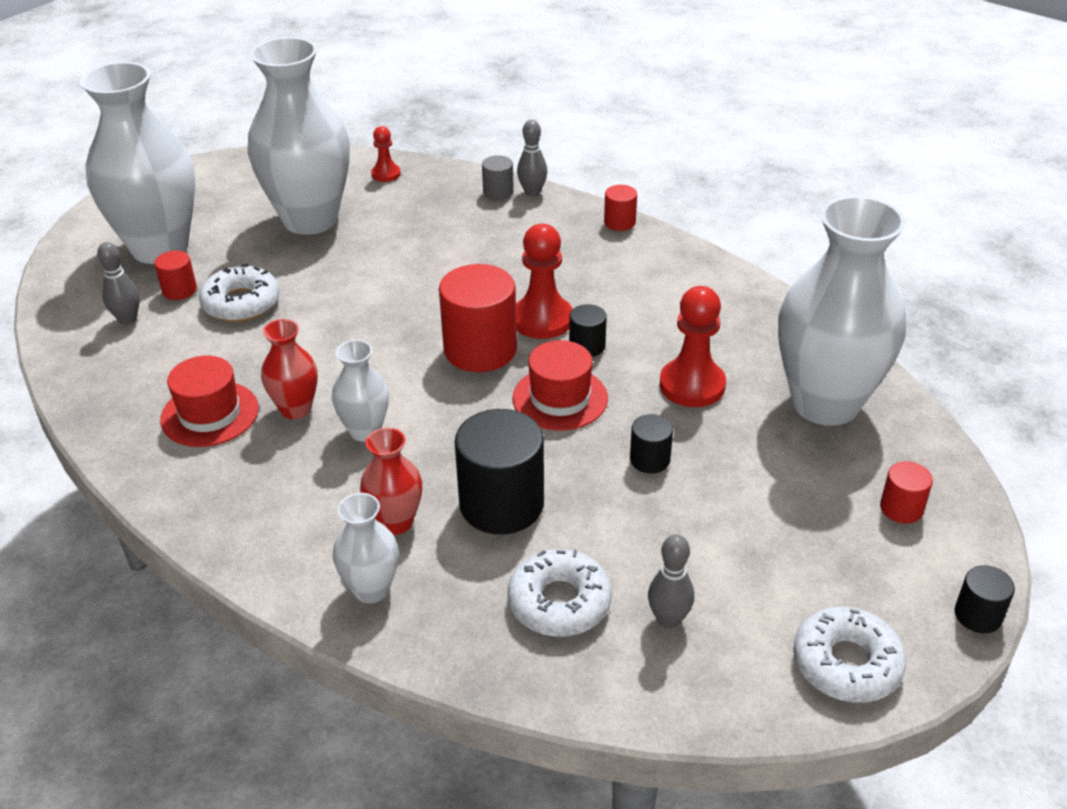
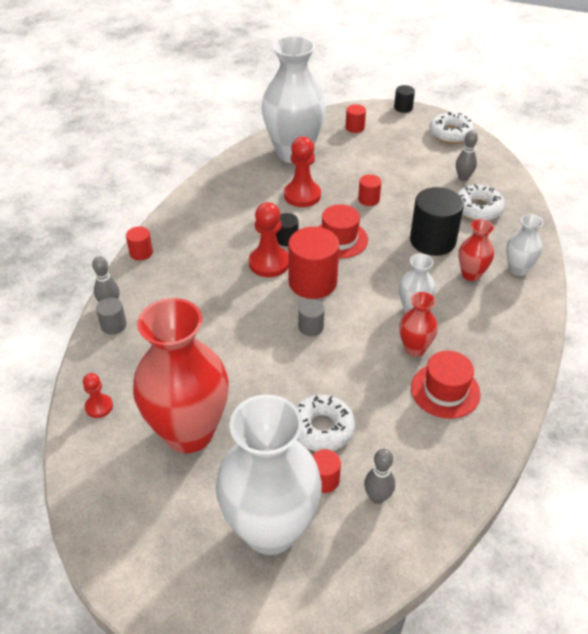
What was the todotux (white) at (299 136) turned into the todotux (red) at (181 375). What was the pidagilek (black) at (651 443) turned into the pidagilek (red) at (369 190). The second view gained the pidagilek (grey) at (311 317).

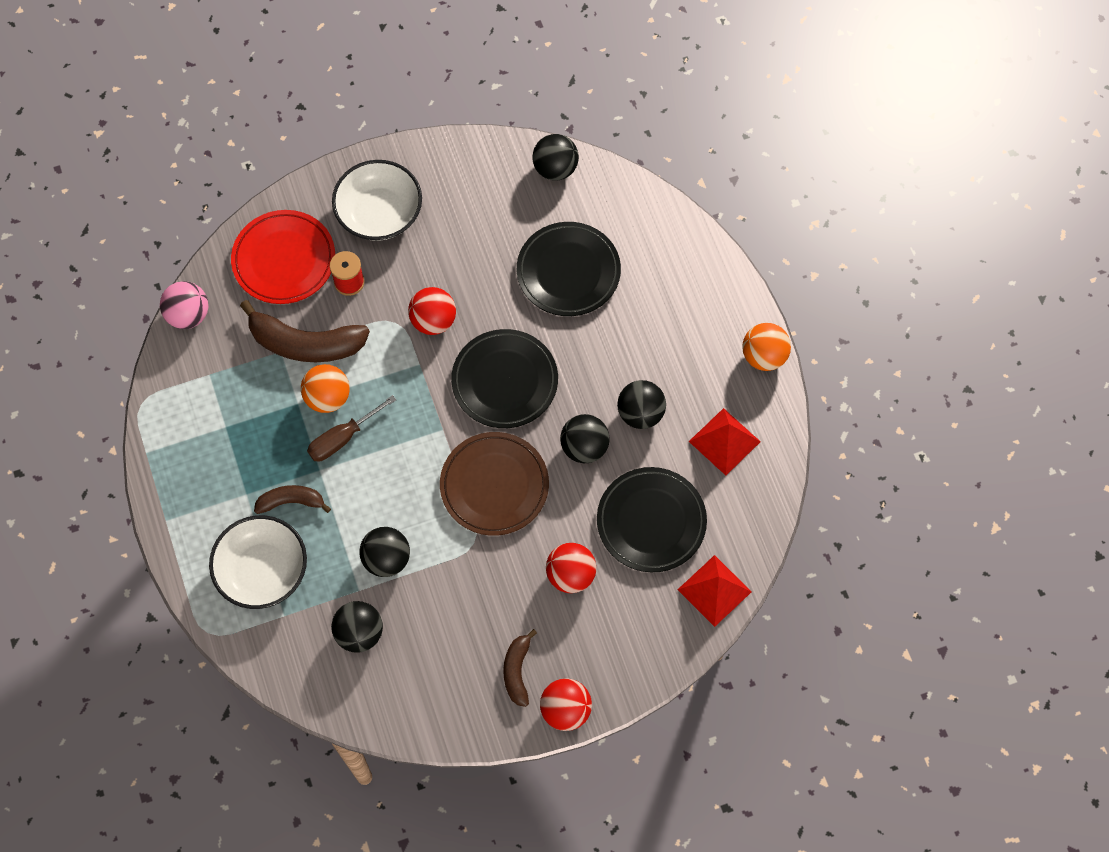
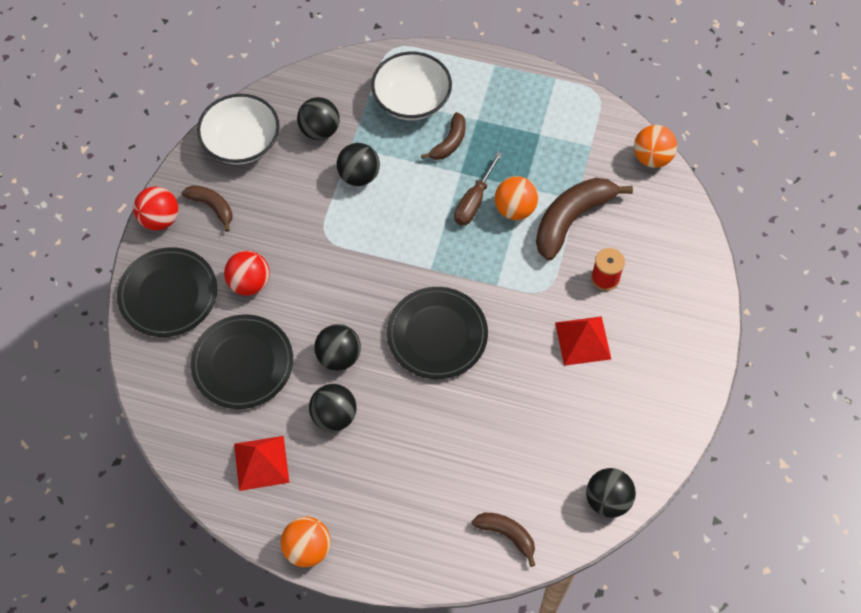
The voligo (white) ended up elsewhere, having gone from (377 200) to (238 129). The second view lost the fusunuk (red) at (283 257). The fusunuk (black) ended up elsewhere, having gone from (569 269) to (167 292). What was the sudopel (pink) at (184 305) turned into the sudopel (orange) at (655 146). The second view lost the sudopel (red) at (432 311). The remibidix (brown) at (351 428) ended up facing another way, 150 degrees counterclockwise from before. The second view lost the fusunuk (brown) at (494 484). The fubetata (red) ended up elsewhere, having gone from (714 591) to (583 341). The second view gained the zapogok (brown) at (503 540).

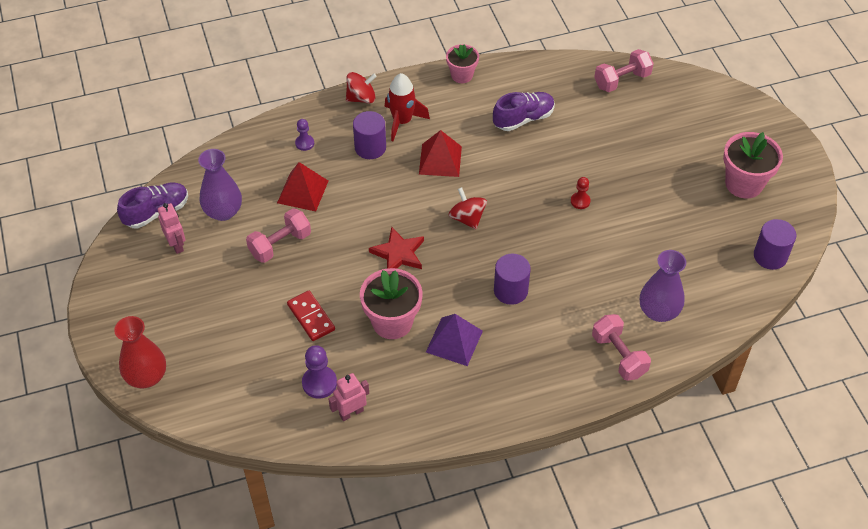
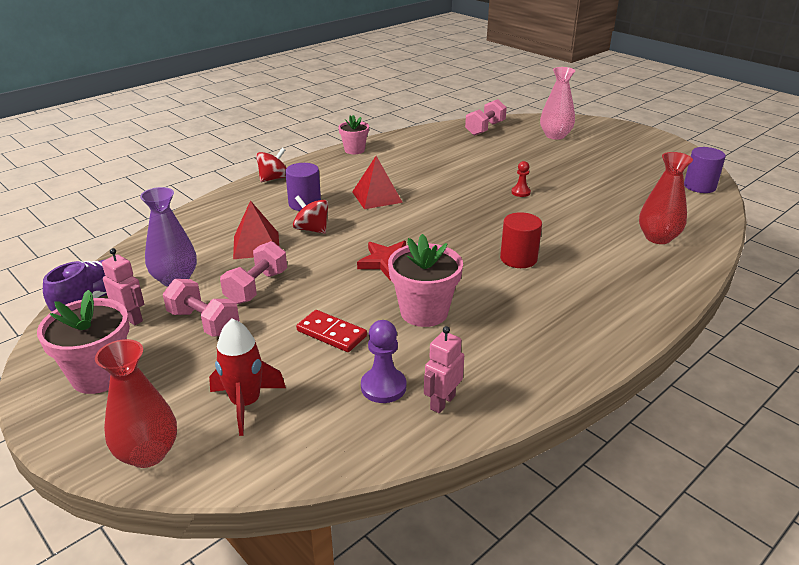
The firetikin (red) ended up elsewhere, having gone from (407 107) to (247 377). The second view lost the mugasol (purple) at (524 111). The second view lost the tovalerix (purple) at (304 135). The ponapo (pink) ended up elsewhere, having gone from (753 165) to (83 342). The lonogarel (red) ended up elsewhere, having gone from (468 208) to (310 214). What was the todotux (purple) at (663 286) turned into the todotux (red) at (666 198). What was the pidagilek (purple) at (512 279) turned into the pidagilek (red) at (521 240). The second view lost the fubetata (purple) at (454 340). The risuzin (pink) ended up elsewhere, having gone from (621 347) to (201 308). The second view gained the todotux (pink) at (557 103).

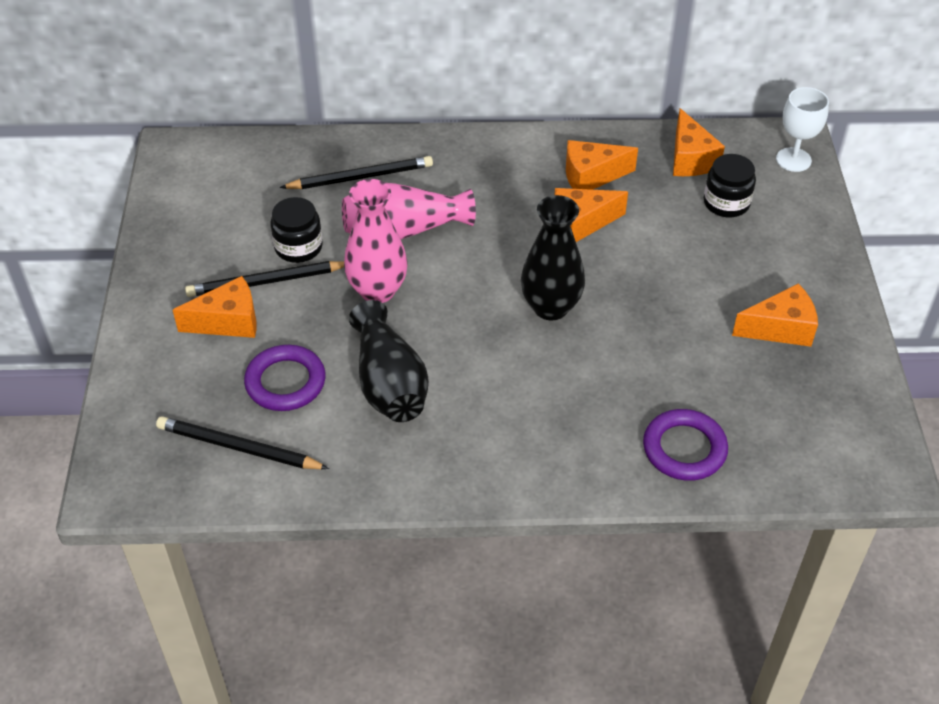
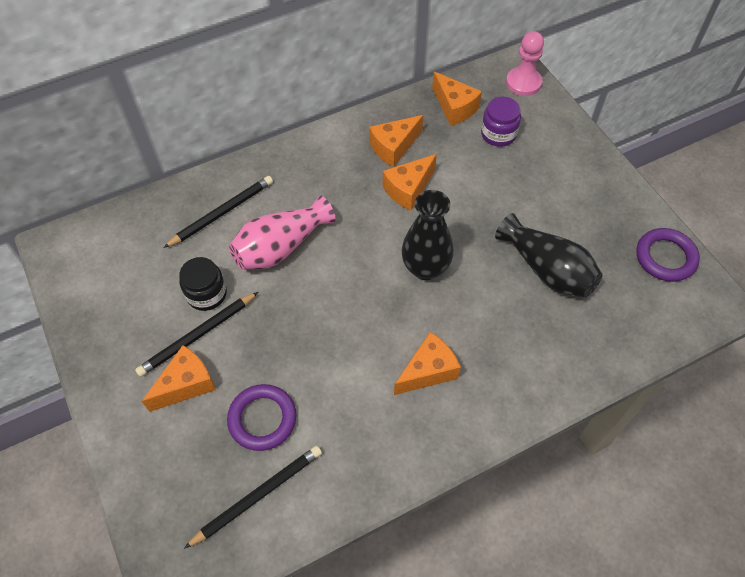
Where the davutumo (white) stood at (802 129), the tovalerix (pink) came to stand at (525 63). What was the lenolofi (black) at (730 185) turned into the lenolofi (purple) at (501 121). The second view lost the todotux (pink) at (375 241). The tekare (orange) ended up elsewhere, having gone from (775 315) to (427 363). The todotux (black) ended up elsewhere, having gone from (389 361) to (548 255). The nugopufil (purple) ended up elsewhere, having gone from (685 445) to (668 255). The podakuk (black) at (242 442) ended up facing another way, 150 degrees clockwise from before.

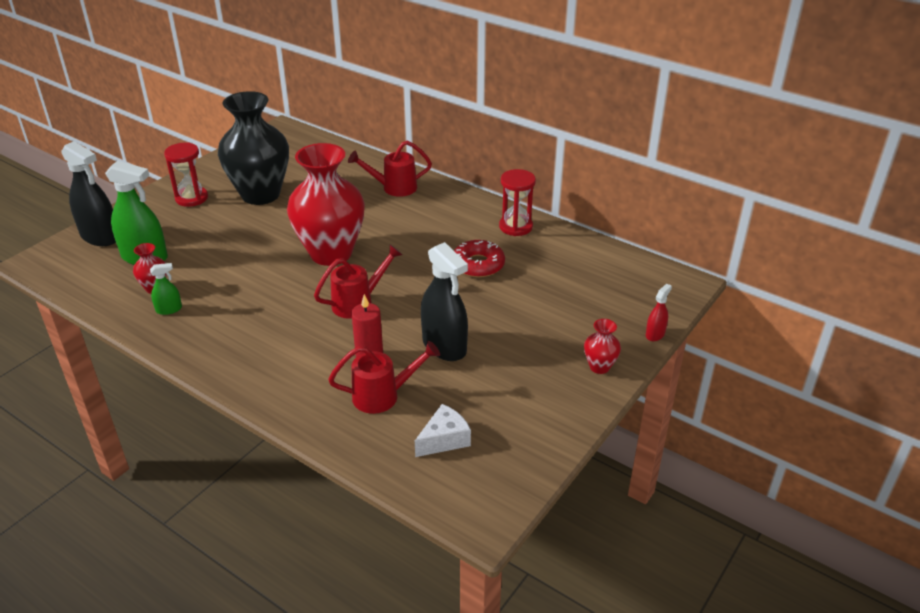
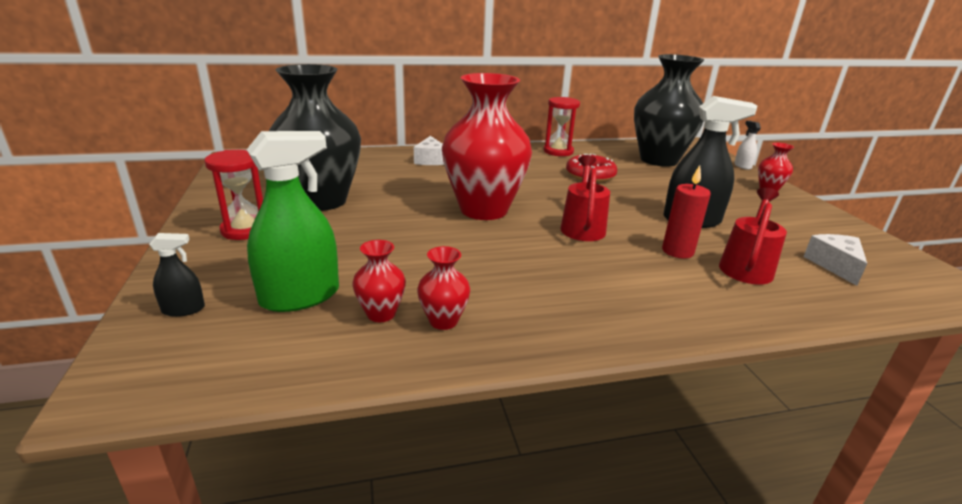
The size of the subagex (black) at (88 193) changed by a factor of 0.48. Where the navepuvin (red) stood at (390 169), the tekare (white) came to stand at (429 150). Where the subagex (green) stood at (166 289), the todotux (red) came to stand at (443 288). What was the subagex (red) at (659 312) turned into the subagex (white) at (747 145). The second view gained the todotux (black) at (669 110).

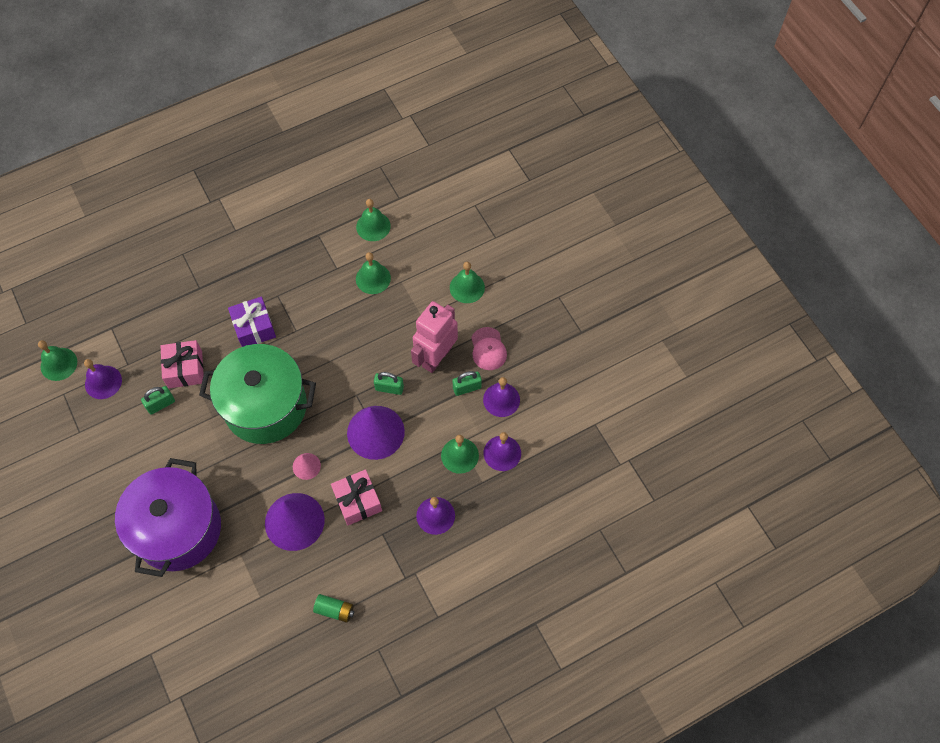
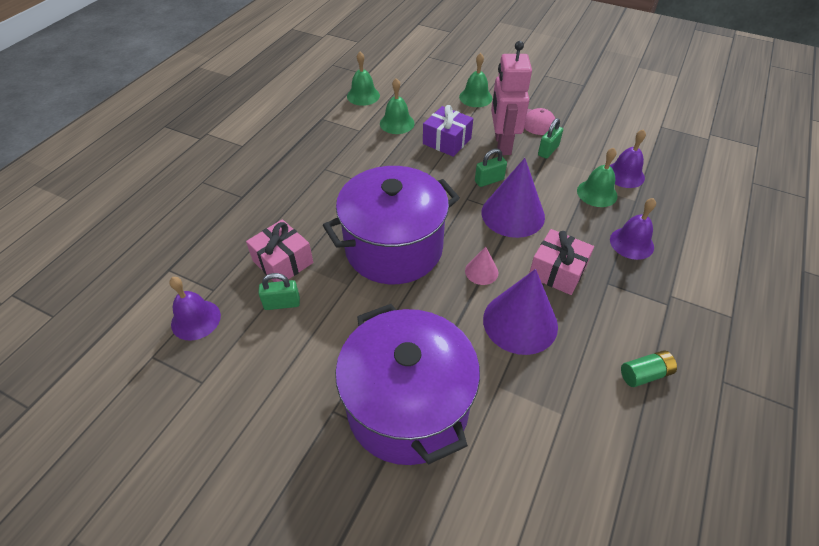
The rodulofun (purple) ended up elsewhere, having gone from (252 322) to (448 131). The second view lost the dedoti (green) at (57 360). What was the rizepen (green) at (257 394) turned into the rizepen (purple) at (391 225). The second view lost the dedoti (purple) at (501 397). The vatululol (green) at (158 400) ended up facing another way, 60 degrees clockwise from before.

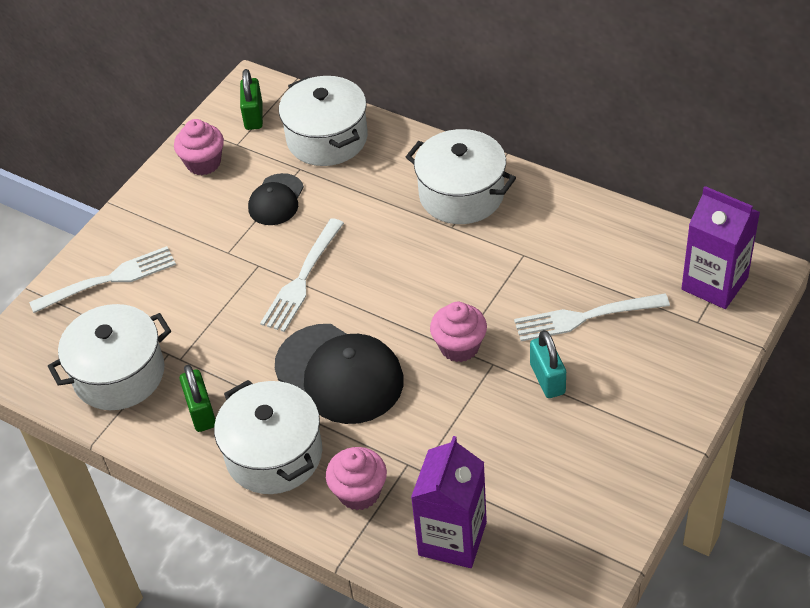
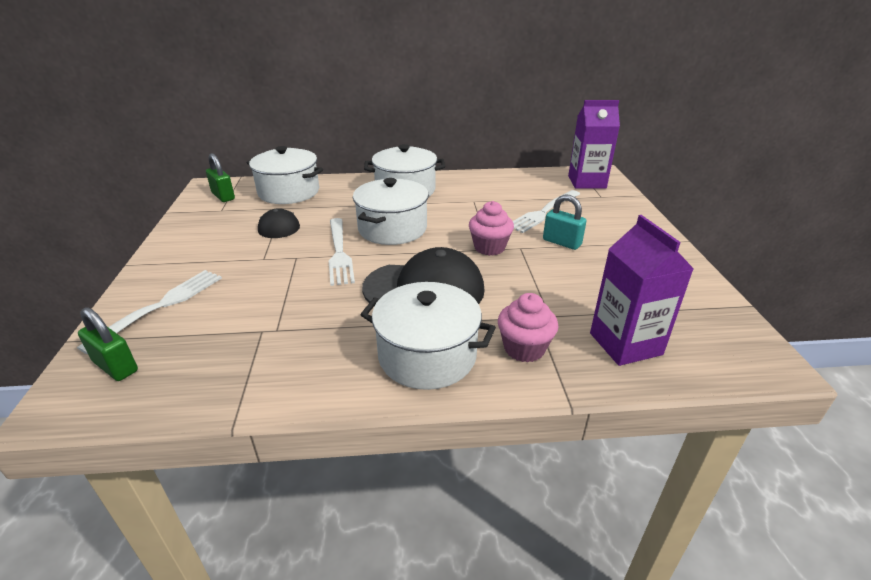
The second view lost the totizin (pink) at (199 147). The rizepen (white) ended up elsewhere, having gone from (109 357) to (391 211). The vatululol (green) ended up elsewhere, having gone from (197 398) to (108 344).

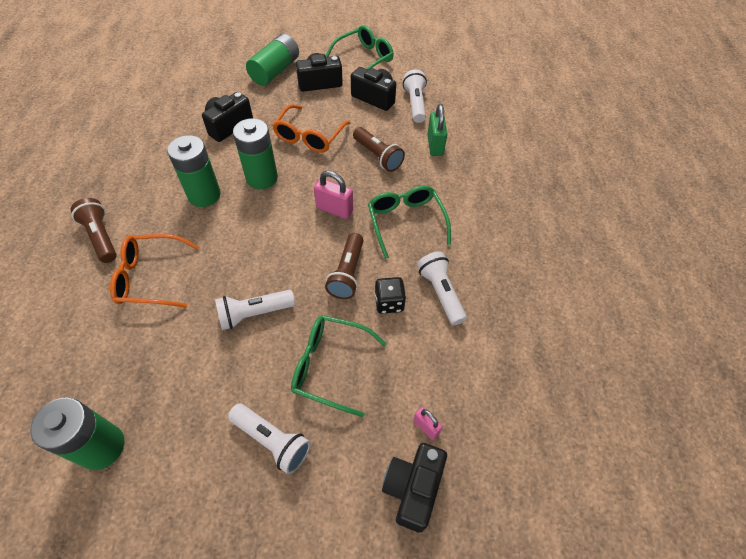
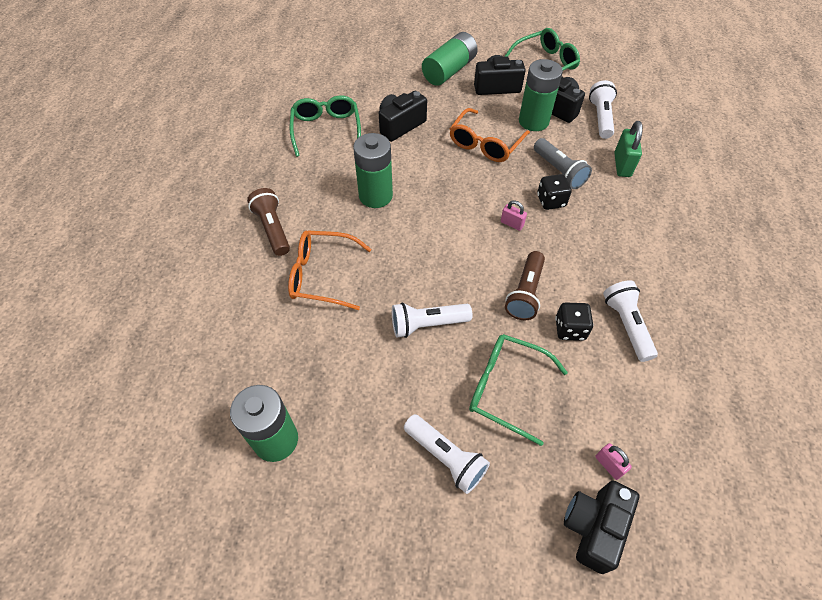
The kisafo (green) ended up elsewhere, having gone from (255 153) to (541 95). What was the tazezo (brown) at (379 149) turned into the tazezo (grey) at (563 163). The size of the vatululol (pink) at (333 195) changed by a factor of 0.59. The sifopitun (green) ended up elsewhere, having gone from (409 222) to (325 126). The second view gained the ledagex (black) at (554 192).

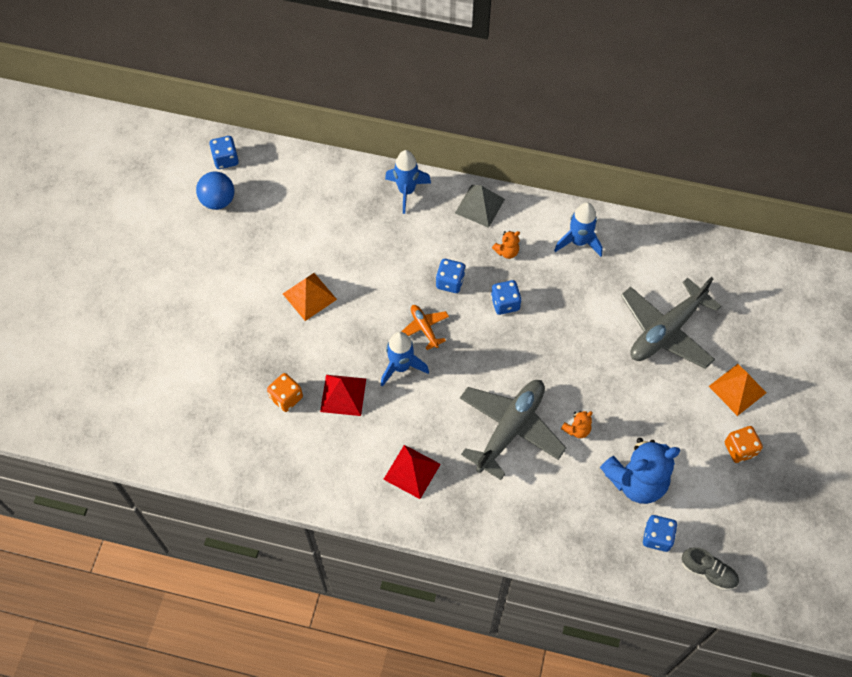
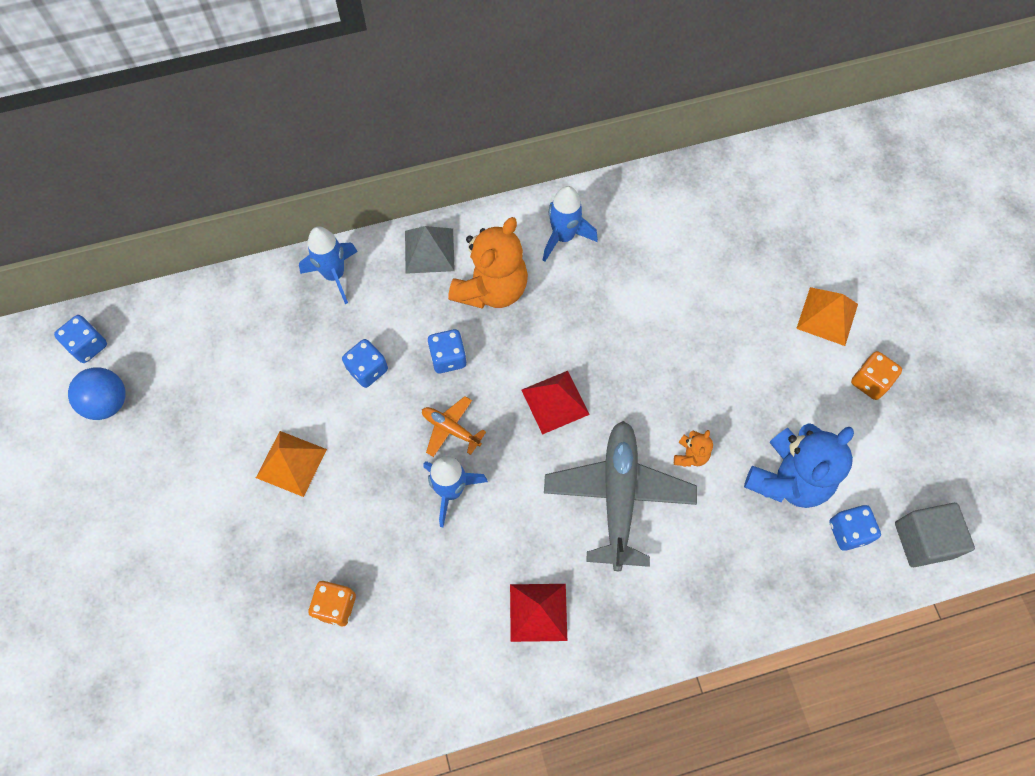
The size of the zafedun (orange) at (506 245) changed by a factor of 2.28. The second view lost the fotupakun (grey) at (671 323). The ledagex (blue) ended up elsewhere, having gone from (506 297) to (365 363). The fubetata (red) ended up elsewhere, having gone from (343 395) to (556 403). Where the mugasol (grey) stood at (710 569), the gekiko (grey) came to stand at (935 535).

